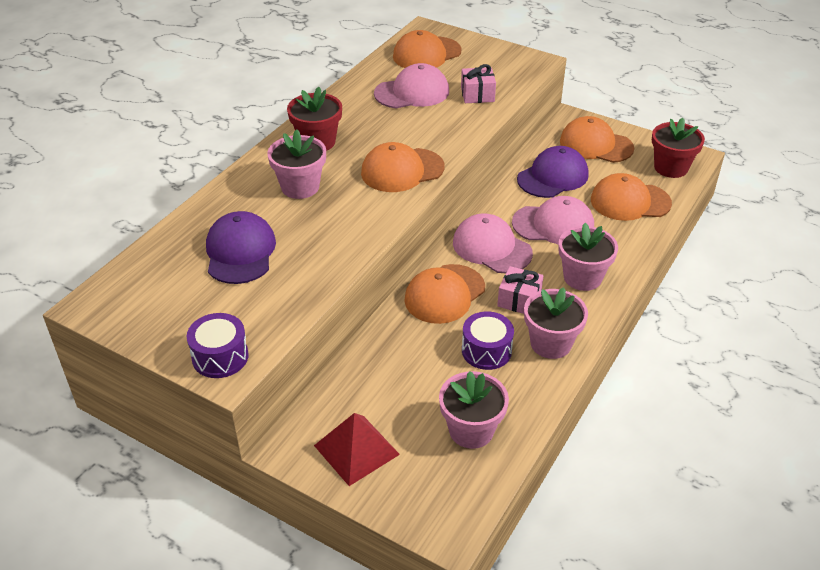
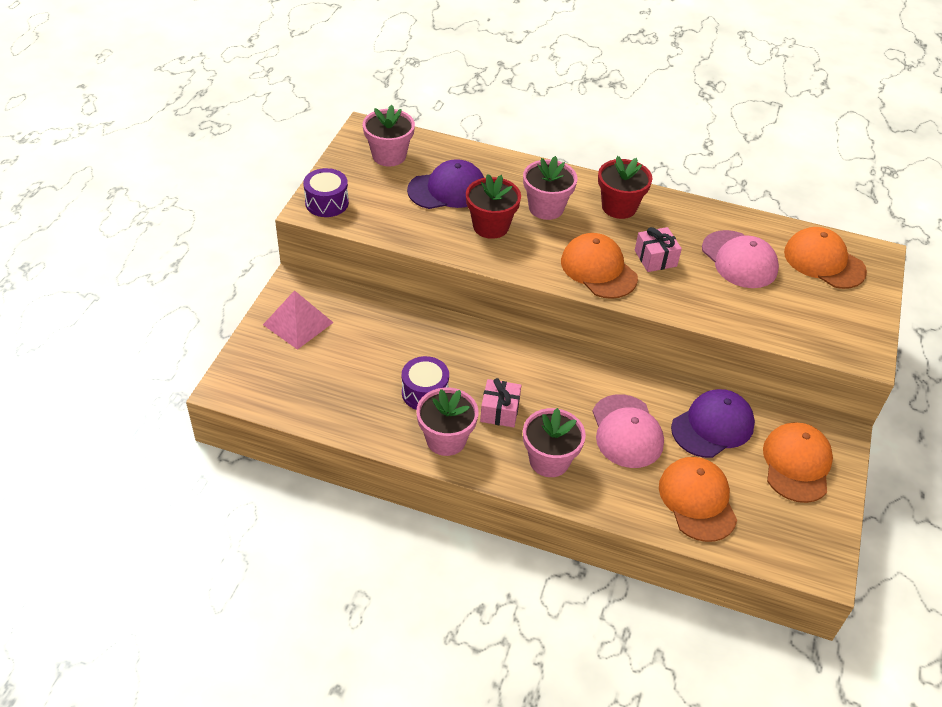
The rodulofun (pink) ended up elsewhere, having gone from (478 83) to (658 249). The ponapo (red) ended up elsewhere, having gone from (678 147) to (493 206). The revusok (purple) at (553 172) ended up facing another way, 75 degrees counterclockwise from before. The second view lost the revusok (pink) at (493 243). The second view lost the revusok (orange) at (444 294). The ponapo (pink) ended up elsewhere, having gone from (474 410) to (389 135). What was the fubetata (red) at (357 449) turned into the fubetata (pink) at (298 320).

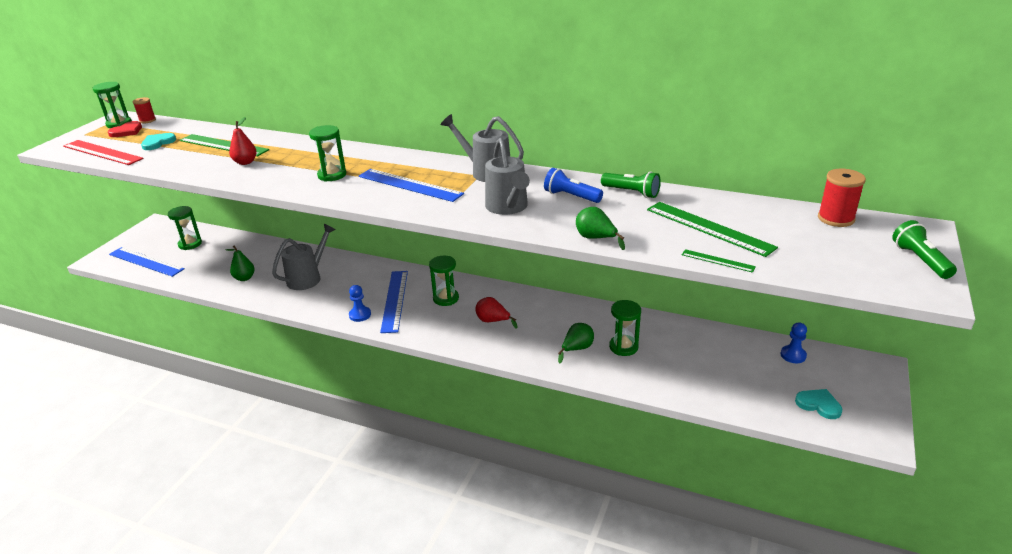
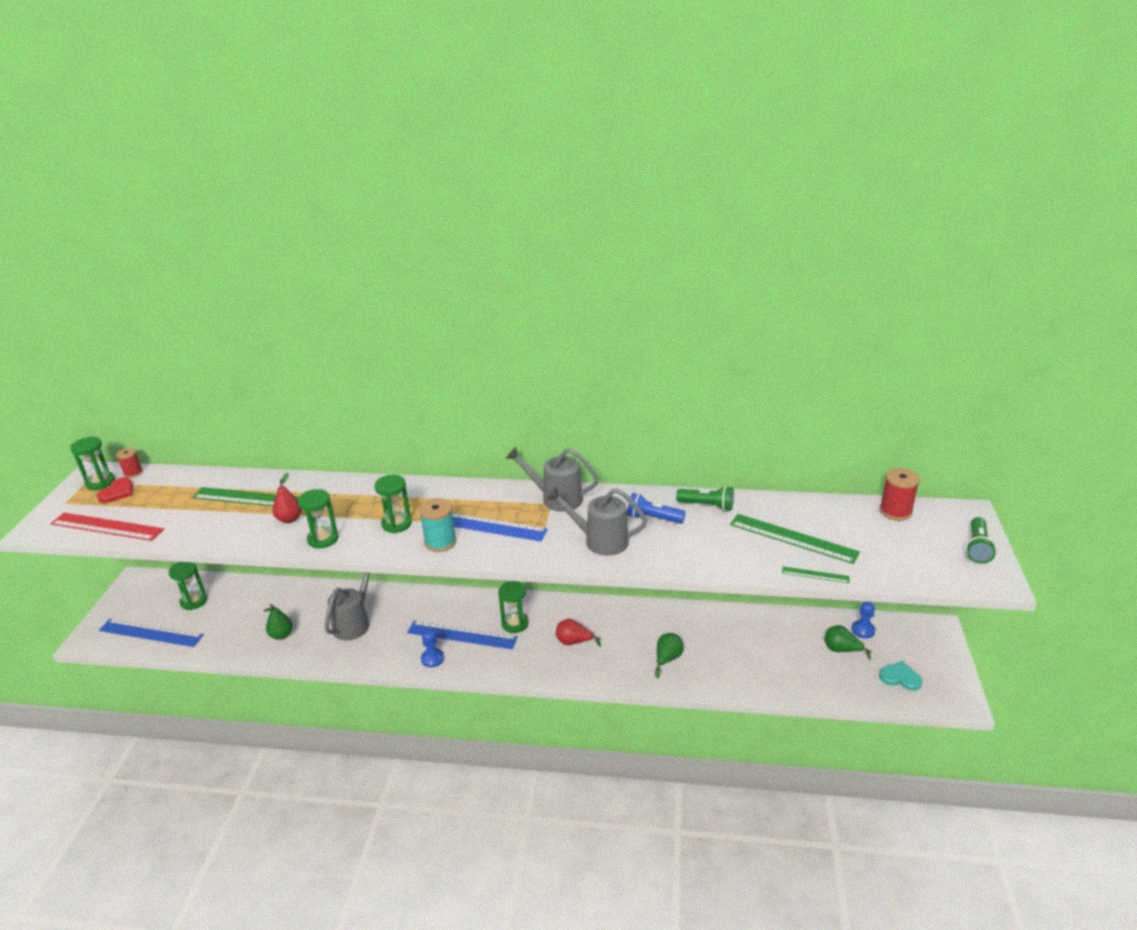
The second view lost the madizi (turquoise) at (158 141). The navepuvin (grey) at (507 176) ended up facing another way, 135 degrees clockwise from before. The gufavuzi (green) ended up elsewhere, having gone from (600 228) to (848 642). The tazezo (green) at (924 249) ended up facing another way, 135 degrees counterclockwise from before. The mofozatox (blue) at (394 302) ended up facing another way, 60 degrees counterclockwise from before. The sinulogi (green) ended up elsewhere, having gone from (625 328) to (318 519). The second view gained the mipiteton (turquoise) at (437 525).

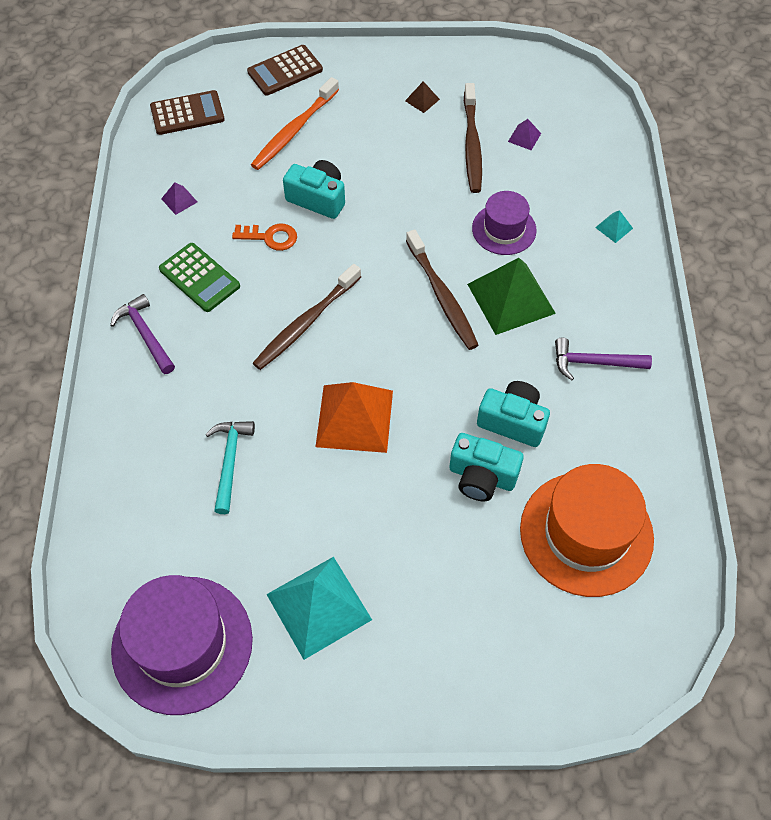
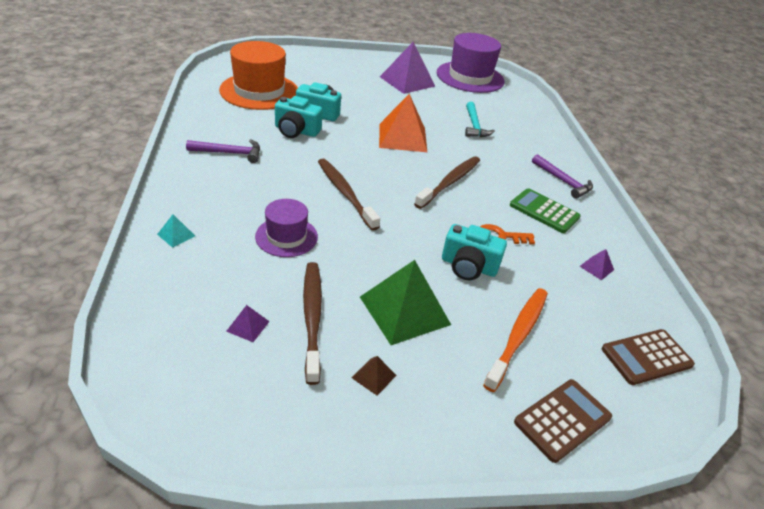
The fubetata (green) ended up elsewhere, having gone from (511 296) to (405 302). What was the fubetata (turquoise) at (319 608) turned into the fubetata (purple) at (407 68).

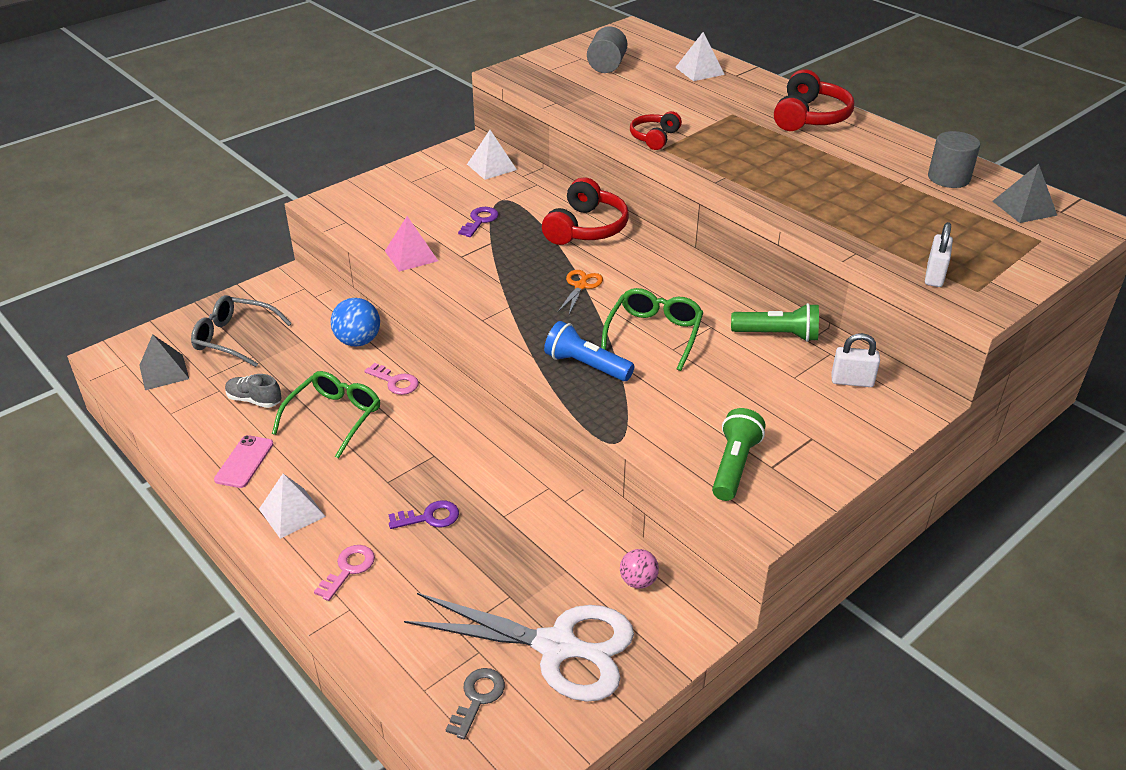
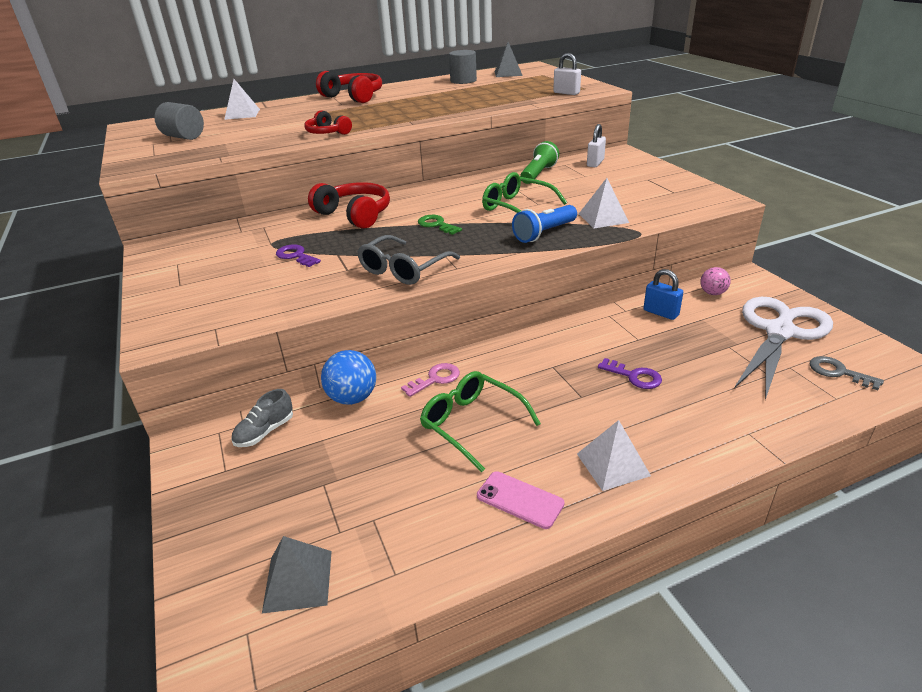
The fubetata (white) ended up elsewhere, having gone from (492 155) to (604 203). The second view lost the fubetata (pink) at (411 244). Where the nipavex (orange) stood at (580 292), the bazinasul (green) came to stand at (440 225). The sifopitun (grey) ended up elsewhere, having gone from (241 331) to (408 260). The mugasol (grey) ended up elsewhere, having gone from (253 391) to (262 418). The second view lost the tazezo (green) at (738 454). The bazinasul (purple) at (424 514) ended up facing another way, 120 degrees clockwise from before. The second view lost the bazinasul (pink) at (344 573). The second view gained the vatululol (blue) at (663 294).

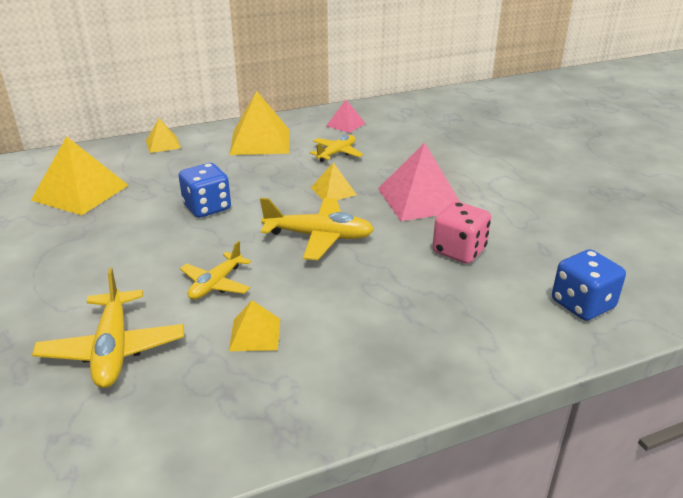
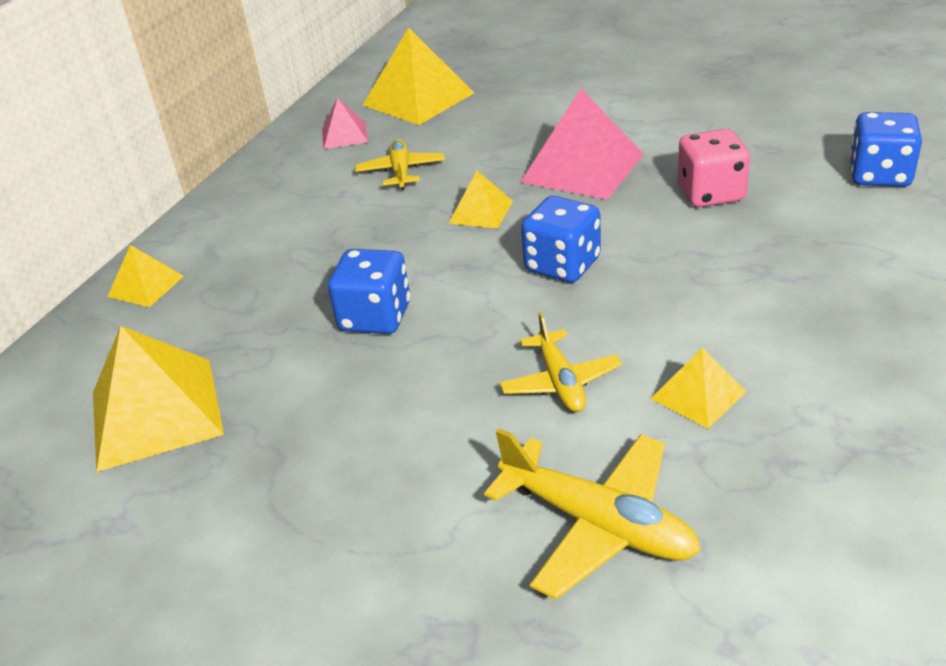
The fubetata (yellow) ended up elsewhere, having gone from (259 123) to (418 76). Where the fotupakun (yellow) stood at (317 228), the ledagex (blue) came to stand at (561 239).

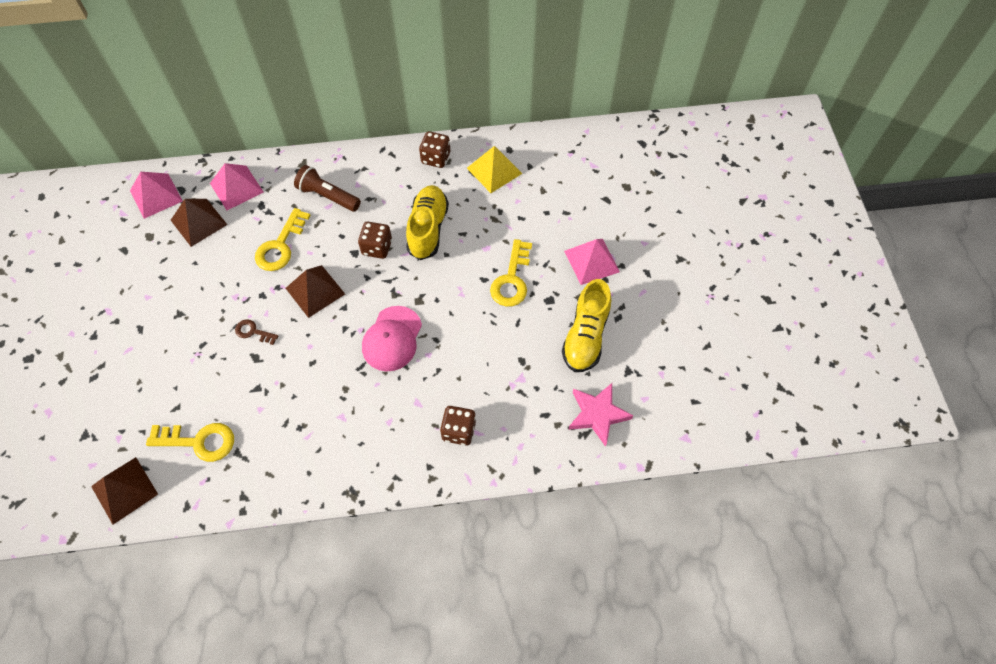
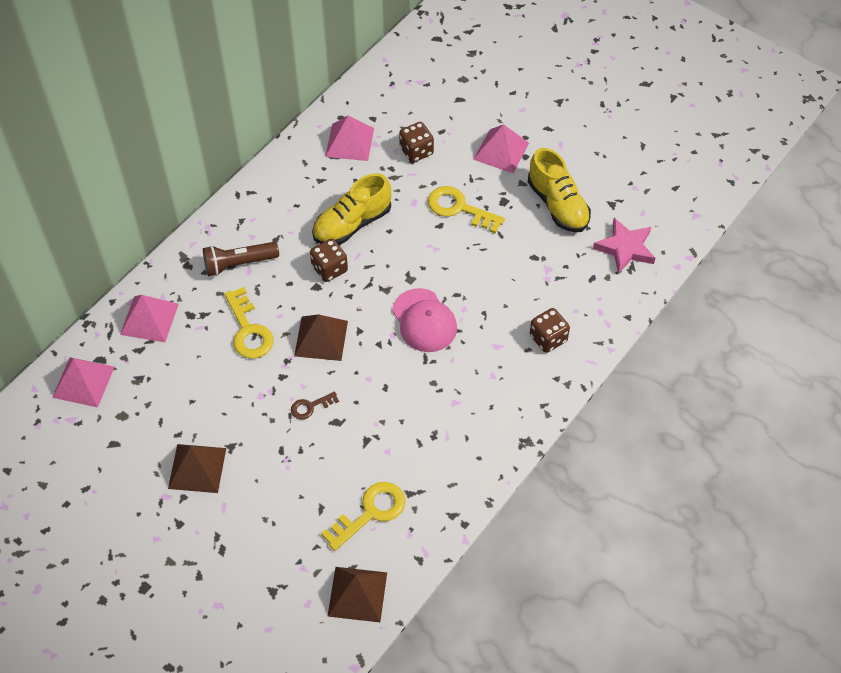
The ledagex (brown) ended up elsewhere, having gone from (434 149) to (416 142). What was the fubetata (yellow) at (494 169) turned into the fubetata (pink) at (349 138). The mugasol (yellow) at (427 222) ended up facing another way, 90 degrees counterclockwise from before. The fubetata (brown) ended up elsewhere, having gone from (199 223) to (197 468). The bazinasul (yellow) at (511 272) ended up facing another way, 150 degrees clockwise from before.

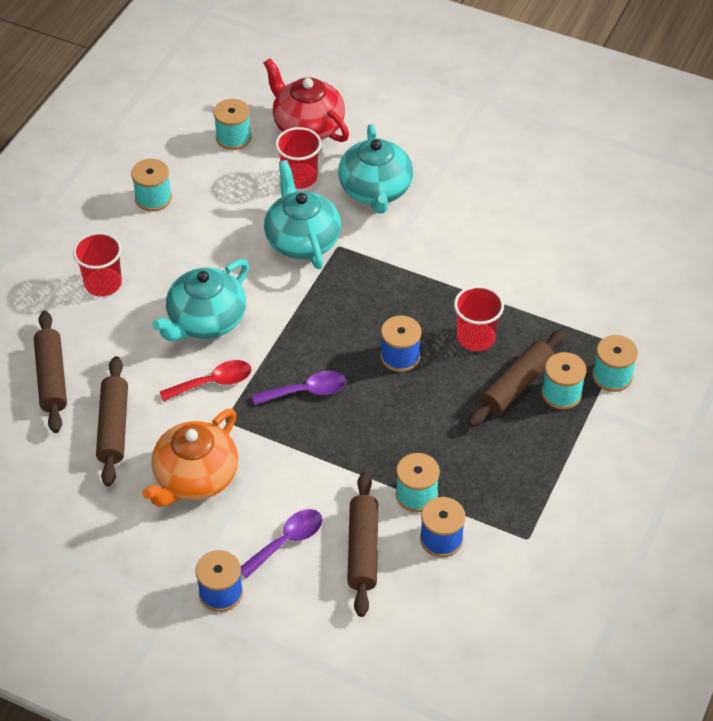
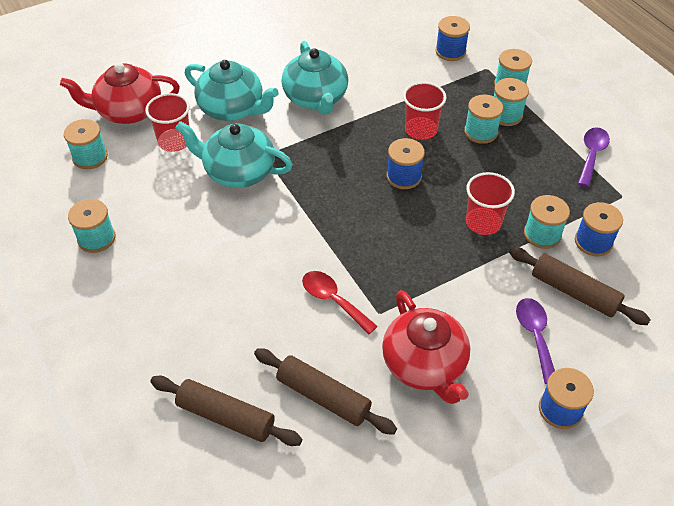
The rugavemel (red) ended up elsewhere, having gone from (97 264) to (490 203). The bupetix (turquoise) ended up elsewhere, having gone from (200 300) to (314 78). Where the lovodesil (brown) stood at (517 378), the mipiteton (turquoise) came to stand at (483 119). The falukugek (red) at (206 381) ended up facing another way, 60 degrees counterclockwise from before. The falukugek (purple) ended up elsewhere, having gone from (299 388) to (594 157). What was the bupetix (orange) at (190 457) turned into the bupetix (red) at (426 347). The second view gained the mipiteton (blue) at (452 38).

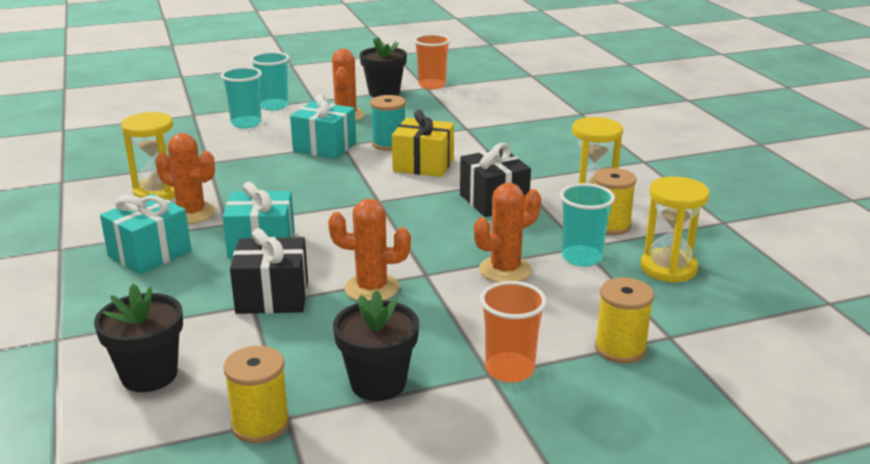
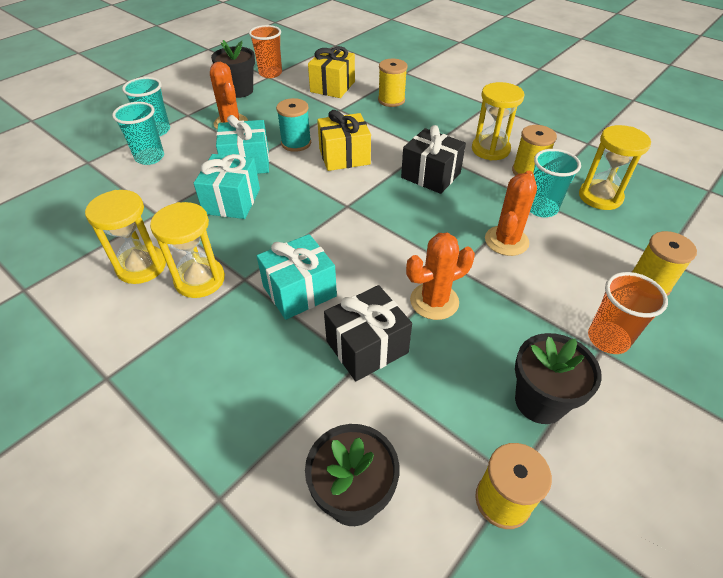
Where the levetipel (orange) stood at (185 178), the sinulogi (yellow) came to stand at (187 250). The rodulofun (turquoise) ended up elsewhere, having gone from (145 234) to (227 186). The second view gained the rodulofun (yellow) at (331 72). The second view gained the mipiteton (yellow) at (393 82).

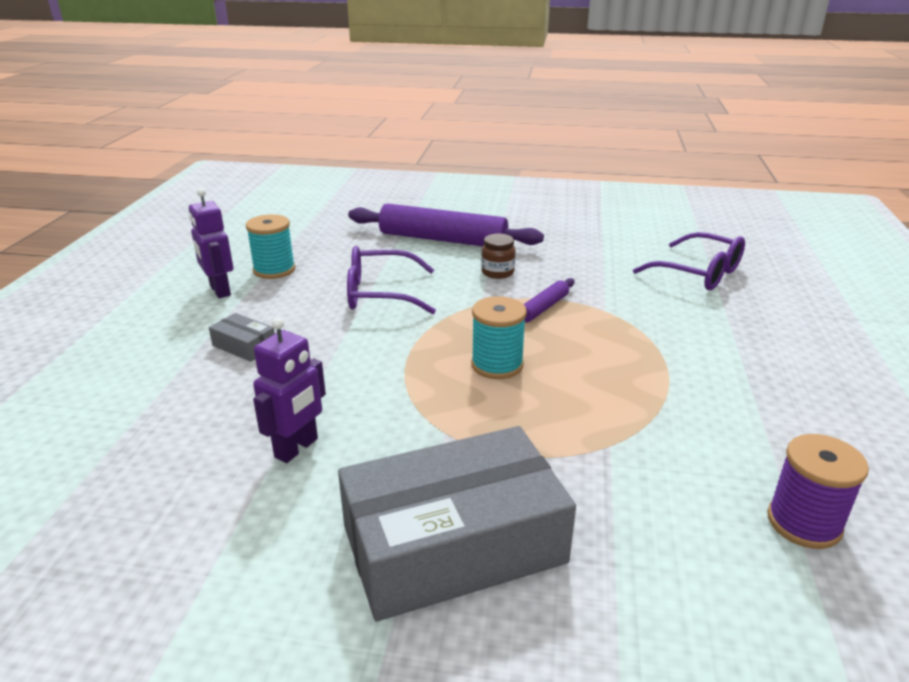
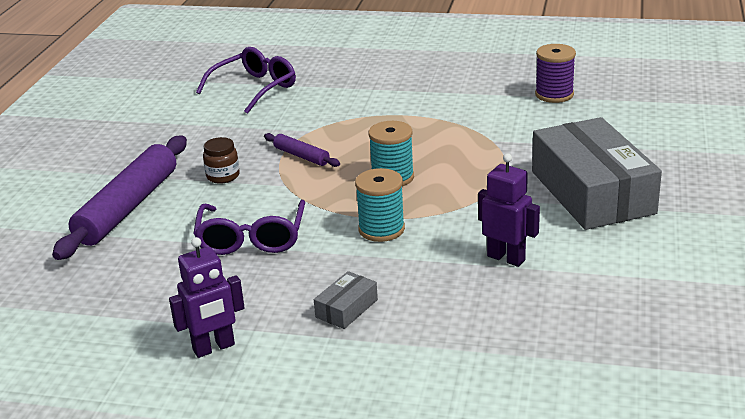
The mipiteton (turquoise) ended up elsewhere, having gone from (270 246) to (380 205).

